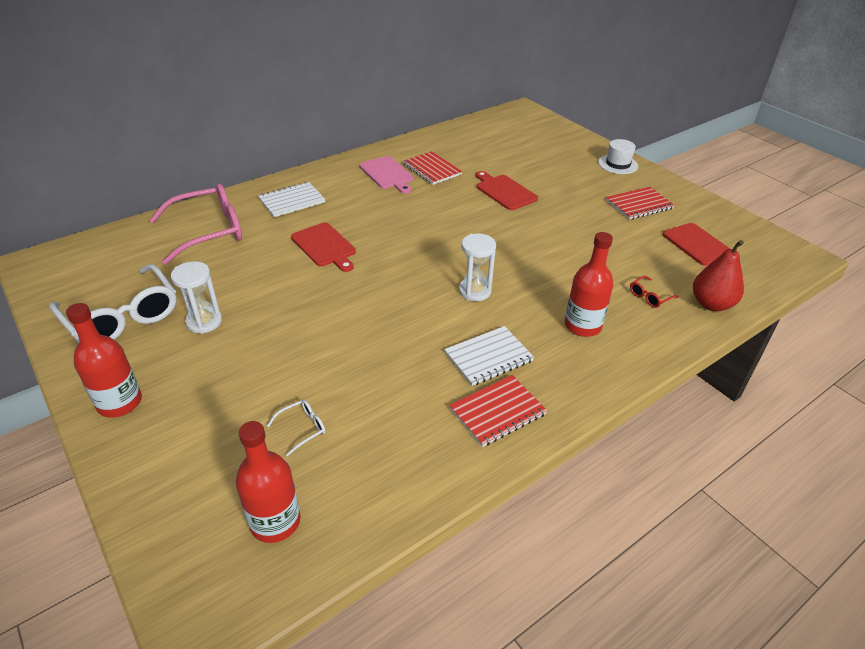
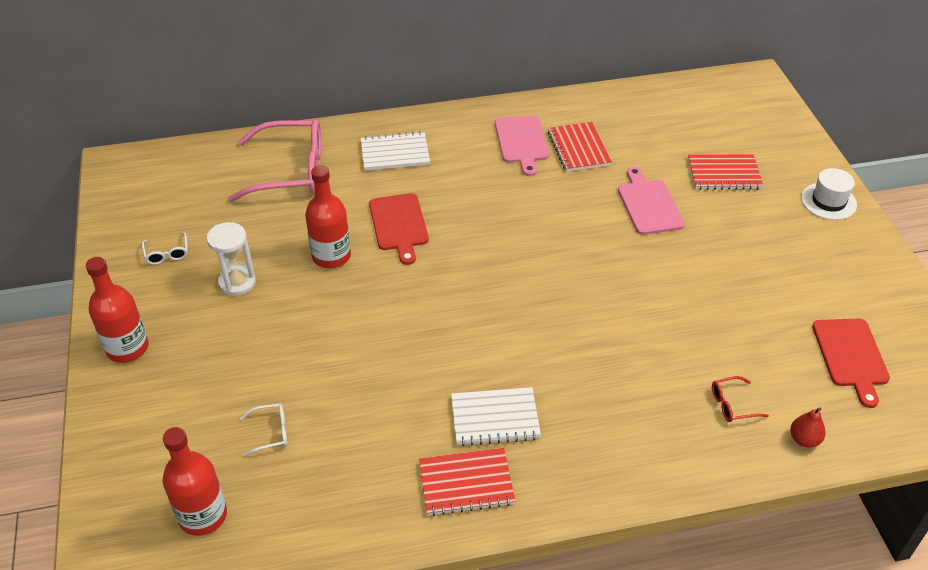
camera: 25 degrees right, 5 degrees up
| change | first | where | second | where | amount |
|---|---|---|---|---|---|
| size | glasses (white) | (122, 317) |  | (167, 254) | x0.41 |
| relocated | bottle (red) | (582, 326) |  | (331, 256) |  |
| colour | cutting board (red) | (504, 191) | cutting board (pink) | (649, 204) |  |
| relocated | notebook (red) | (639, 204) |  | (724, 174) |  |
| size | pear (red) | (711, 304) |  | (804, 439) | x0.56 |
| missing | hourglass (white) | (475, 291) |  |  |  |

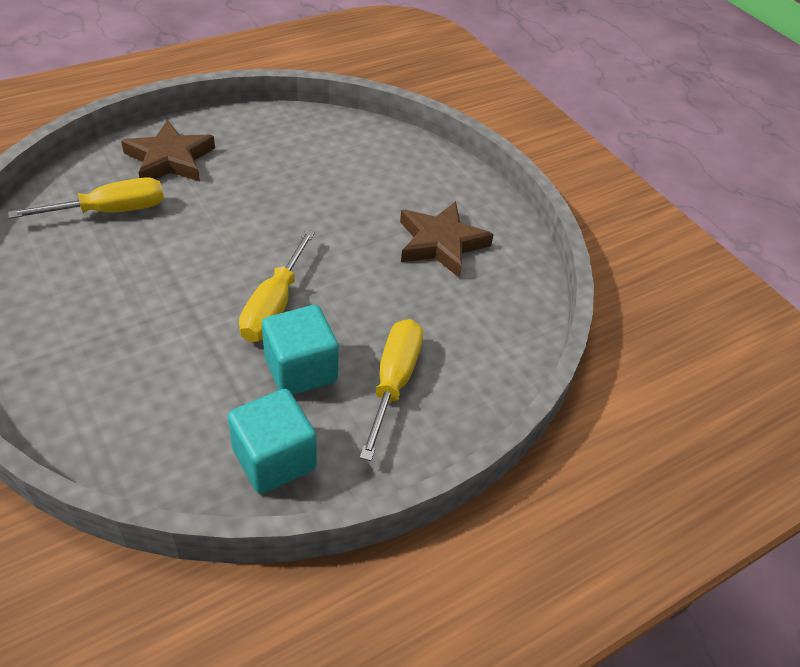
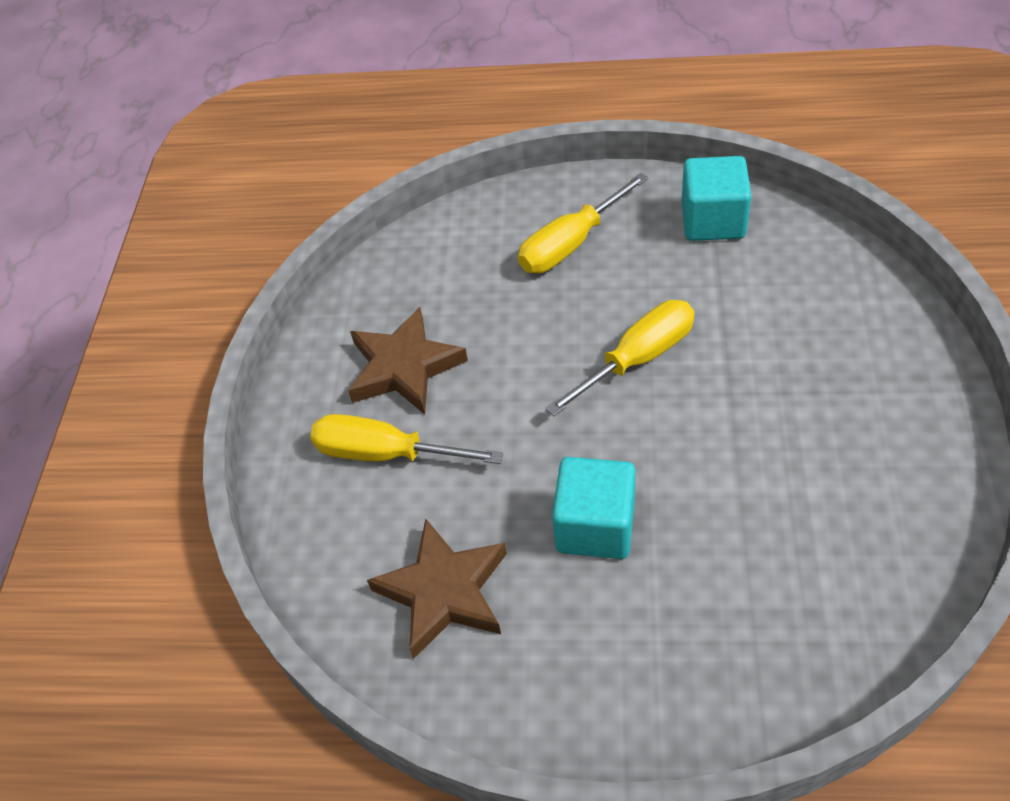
camera: 135 degrees left, 5 degrees up
| change | first | where | second | where | amount |
|---|---|---|---|---|---|
| relocated | screwdriver (yellow) | (110, 211) |  | (386, 453) |  |
| relocated | star (brown) | (170, 159) |  | (444, 592) |  |
| relocated | cube (turquoise) | (300, 369) |  | (595, 526) |  |

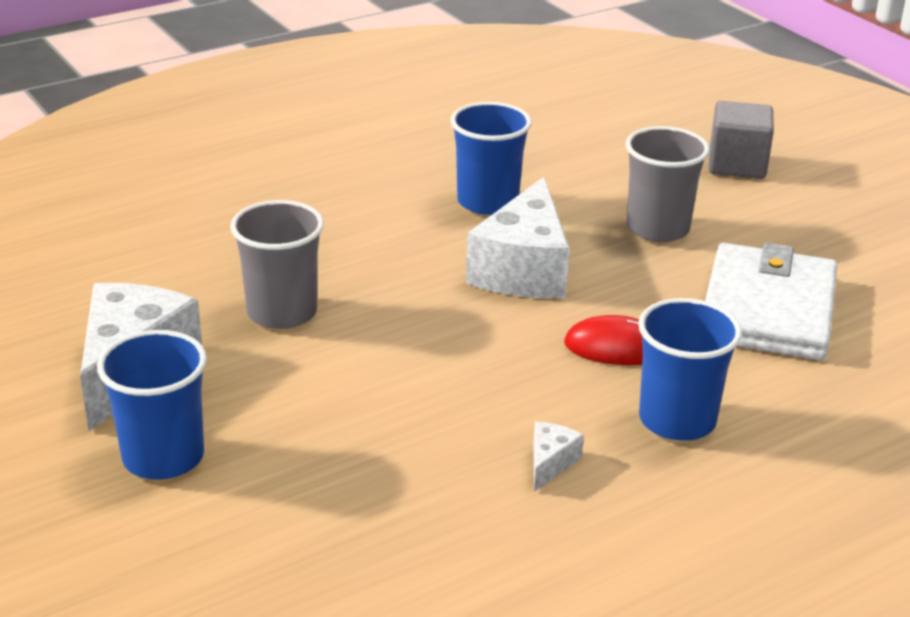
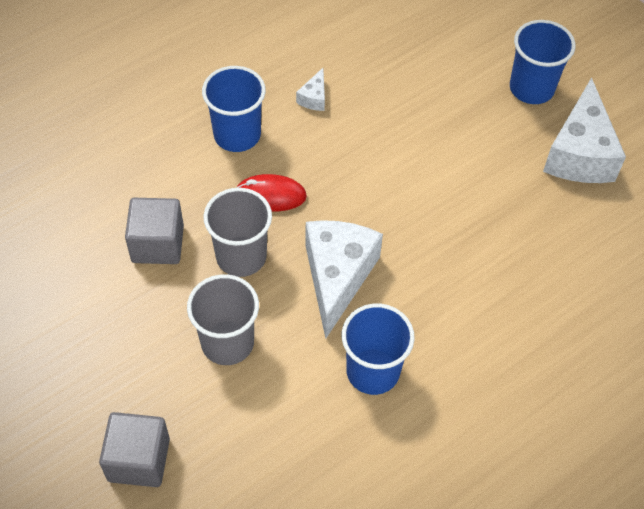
camera: 175 degrees right, 25 degrees up
| change | first | where | second | where | amount |
|---|---|---|---|---|---|
| exchanged | wallet (white) | (767, 309) | cube (grey) | (157, 244) |  |
| relocated | cup (grey) | (282, 312) |  | (241, 256) |  |

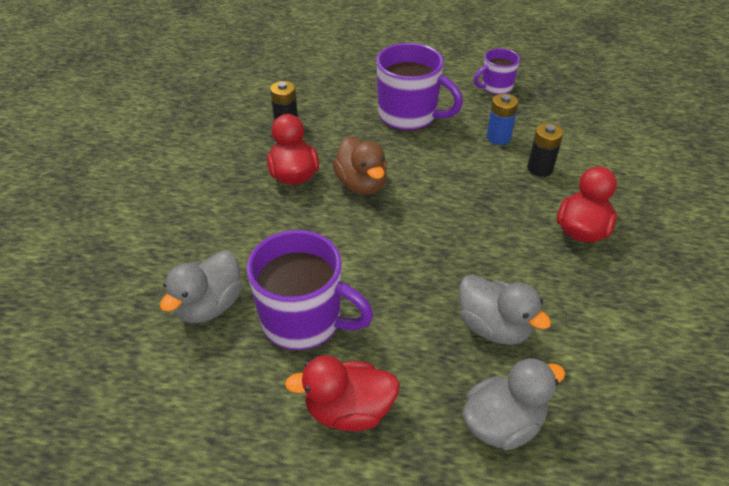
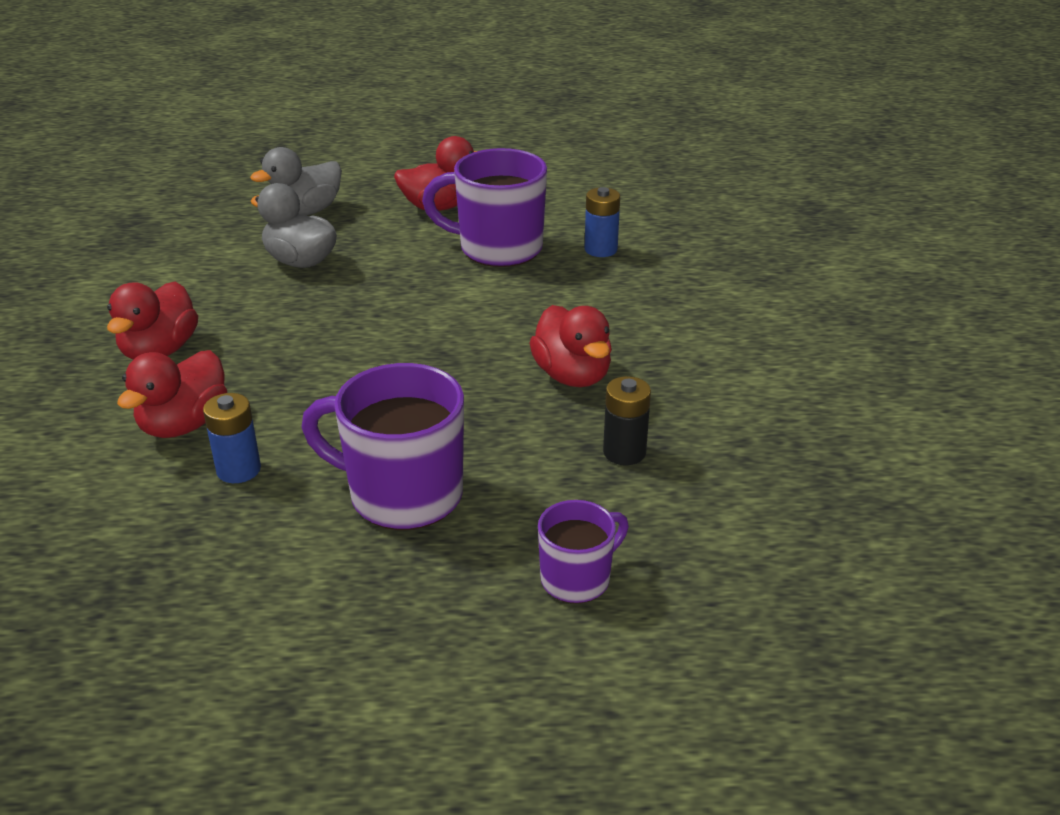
camera: 170 degrees right, 10 degrees down
| change | first | where | second | where | amount |
|---|---|---|---|---|---|
| exchanged | battery (black) | (540, 168) | duck (red) | (184, 424) |  |
| relocated | mug (purple) | (495, 87) |  | (577, 579) |  |
| exchanged | duck (grey) | (209, 306) | battery (blue) | (600, 249) |  |
| missing | duck (brown) | (361, 184) |  |  |  |

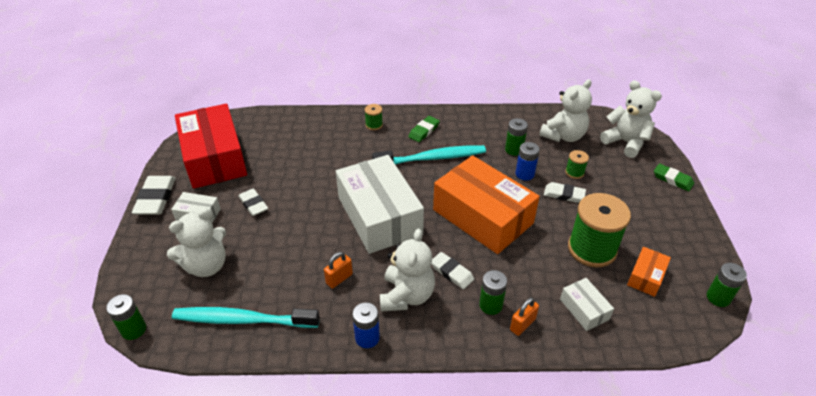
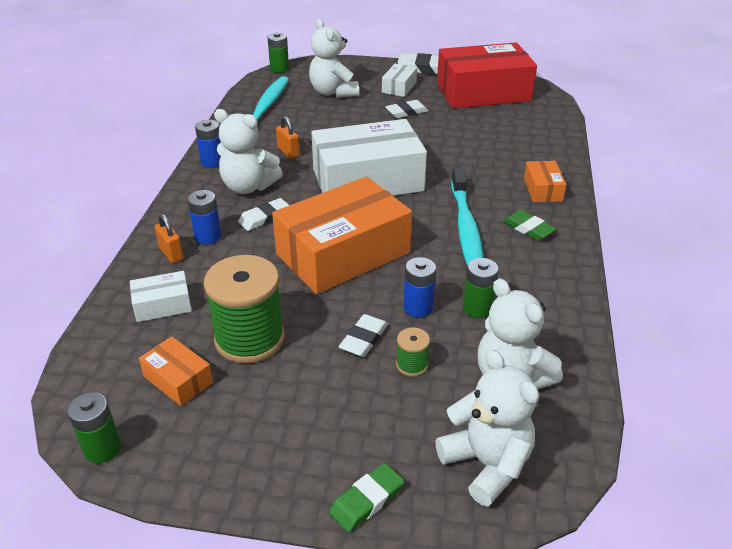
camera: 100 degrees right, 5 degrees down
| change | first | where | second | where | amount |
|---|---|---|---|---|---|
| colour | battery (green) | (490, 305) | battery (blue) | (208, 237) |  |
| spun | teddy bear (white) | (625, 142) |  | (486, 464) | 90 degrees counterclockwise |
| exchanged | spool (green) | (374, 125) | box (orange) | (542, 189) |  |

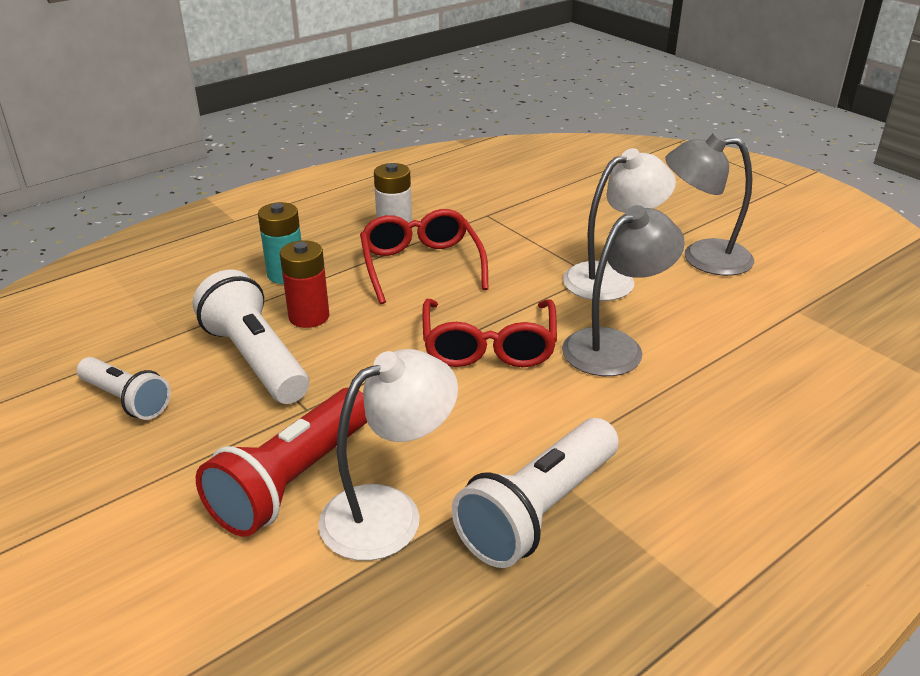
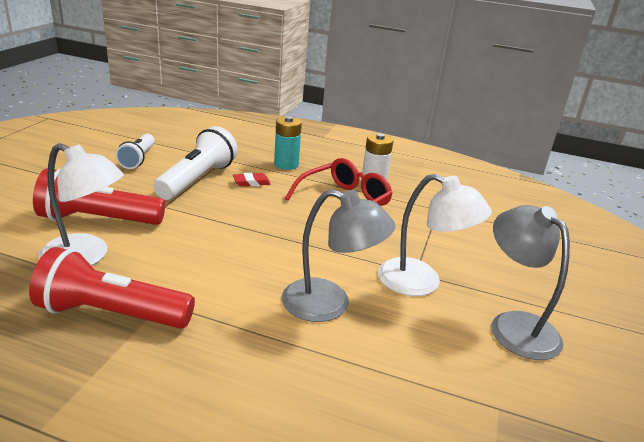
camera: 55 degrees right, 5 degrees down
| change | first | where | second | where | amount |
|---|---|---|---|---|---|
| colour | flashlight (white) | (538, 511) | flashlight (red) | (112, 314) |  |
| exchanged | battery (red) | (309, 316) | eraser (red) | (251, 182) |  |
| missing | glasses (red) | (488, 346) |  |  |  |

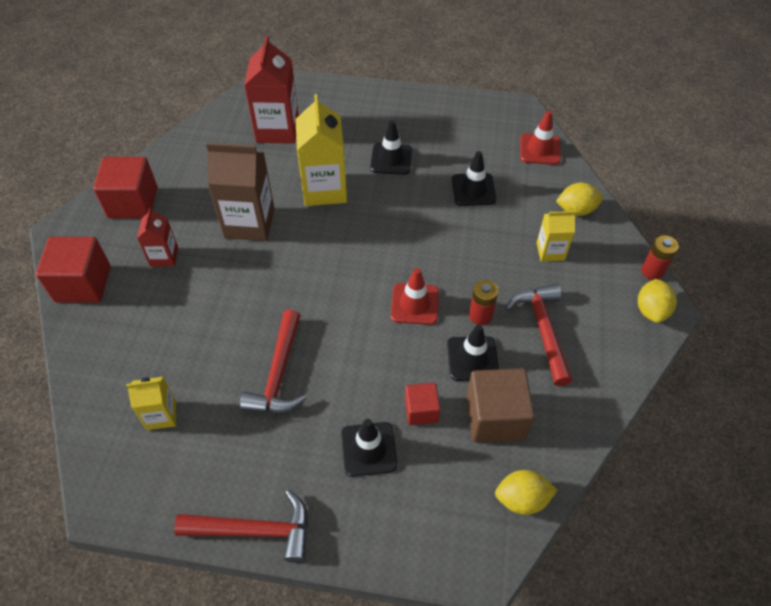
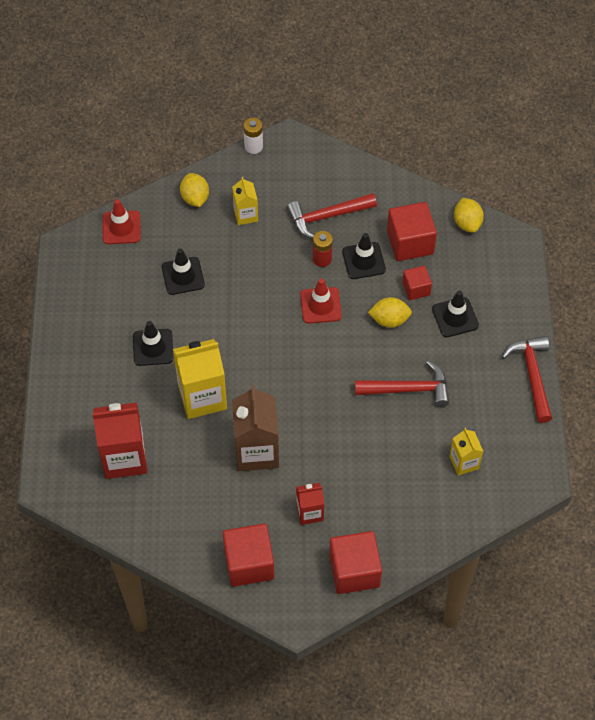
camera: 100 degrees left, 5 degrees up
| change | first | where | second | where | amount |
|---|---|---|---|---|---|
| colour | battery (red) | (652, 271) | battery (white) | (253, 146) |  |
| relocated | lemon (yellow) | (651, 310) |  | (389, 320) |  |
| colour | cube (brown) | (495, 417) | cube (red) | (410, 242) |  |

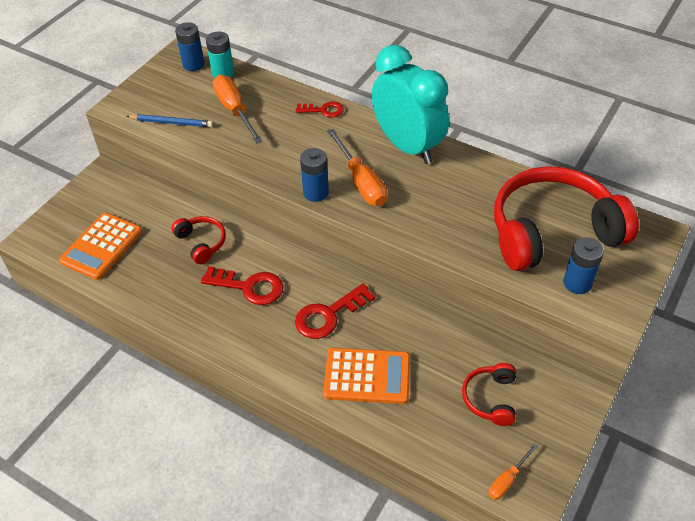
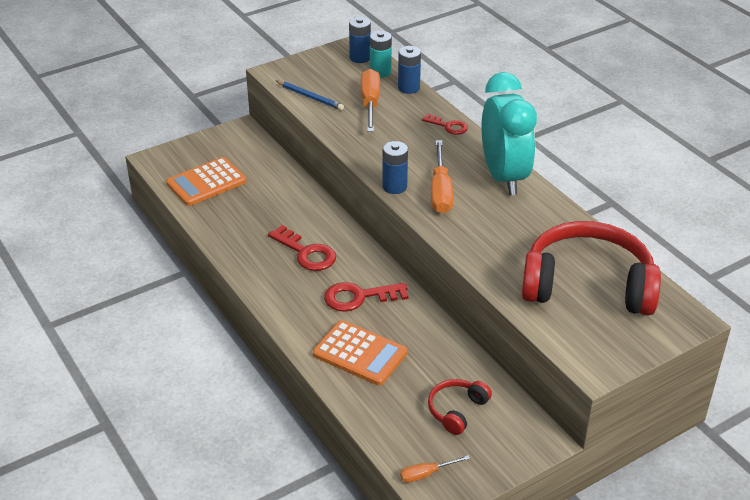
camera: 25 degrees right, 10 degrees down
| change | first | where | second | where | amount |
|---|---|---|---|---|---|
| relocated | battery (blue) | (577, 283) |  | (408, 88) |  |
| missing | headphones (red) | (201, 243) |  |  |  |

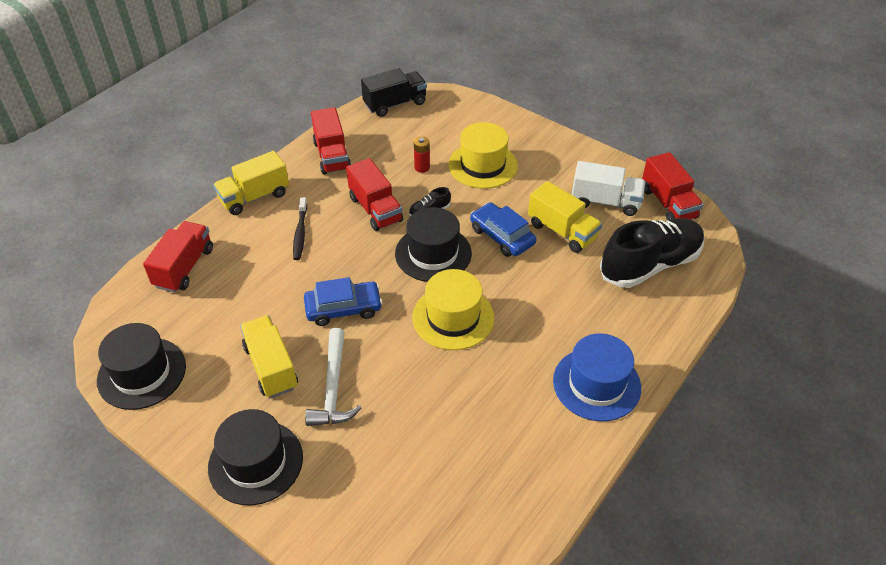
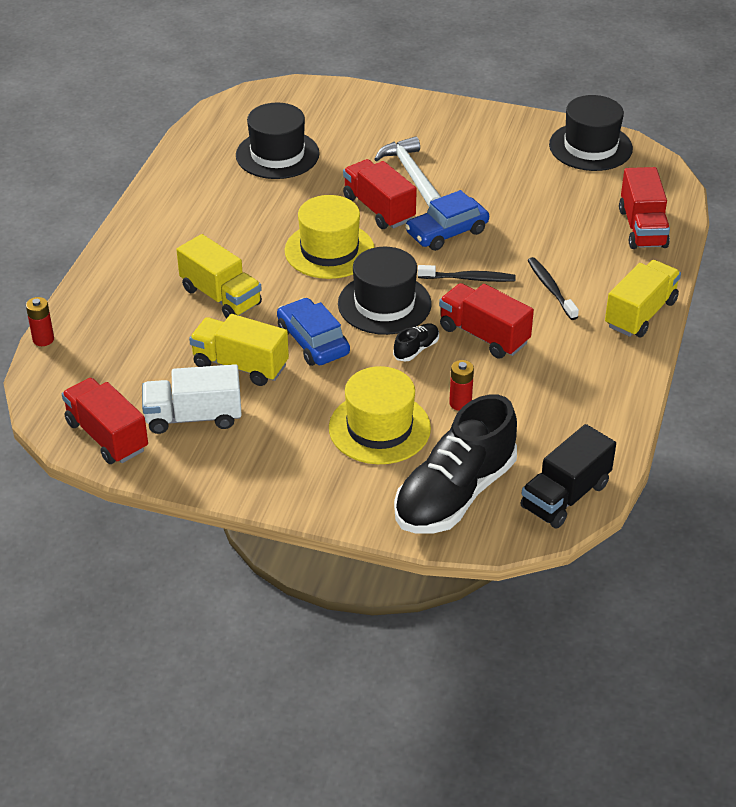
camera: 160 degrees right, 5 degrees down
| change | first | where | second | where | amount |
|---|---|---|---|---|---|
| appeared |  |  | battery (red) | (43, 339) |  |
| relocated | truck (yellow) | (271, 367) |  | (221, 296) |  |
| relocated | hat (black) | (255, 462) |  | (277, 154) |  |
| spun | car (blue) | (502, 236) |  | (313, 341) | 150 degrees counterclockwise |
| relocated | truck (red) | (332, 156) |  | (379, 209) |  |
| relocated | shoe (black) | (650, 265) |  | (455, 494) |  |
| appeared |  |  | toothbrush (black) | (469, 278) |  |
| missing | hat (blue) | (596, 384) |  |  |  |

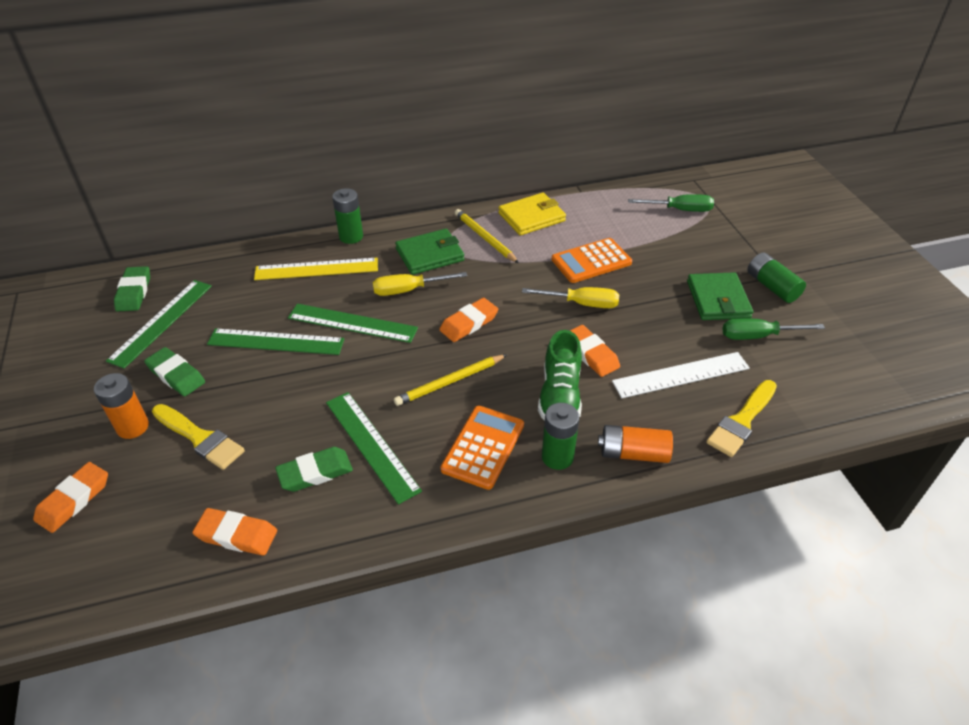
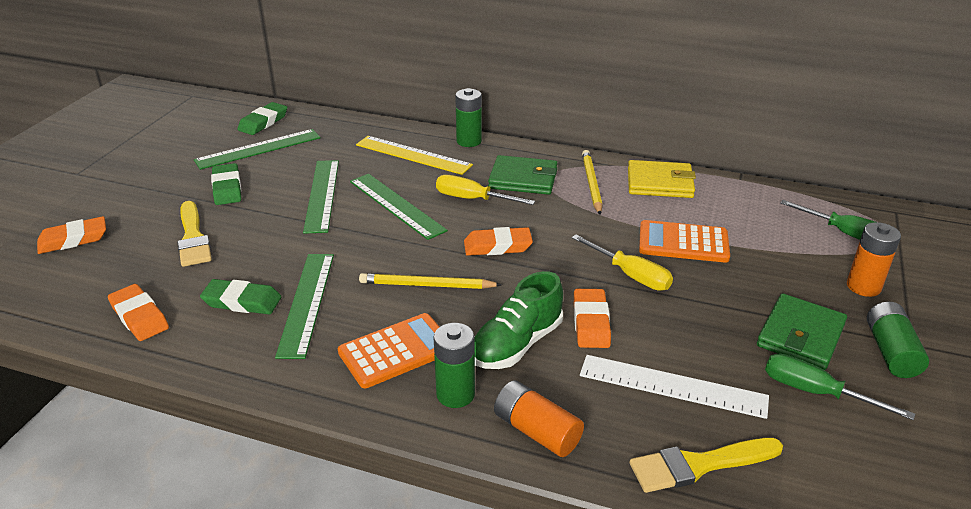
camera: 35 degrees right, 10 degrees down
| change | first | where | second | where | amount |
|---|---|---|---|---|---|
| spun | ruler (green) | (276, 342) |  | (322, 195) | 45 degrees clockwise |
| relocated | battery (orange) | (133, 427) |  | (863, 287) |  |

